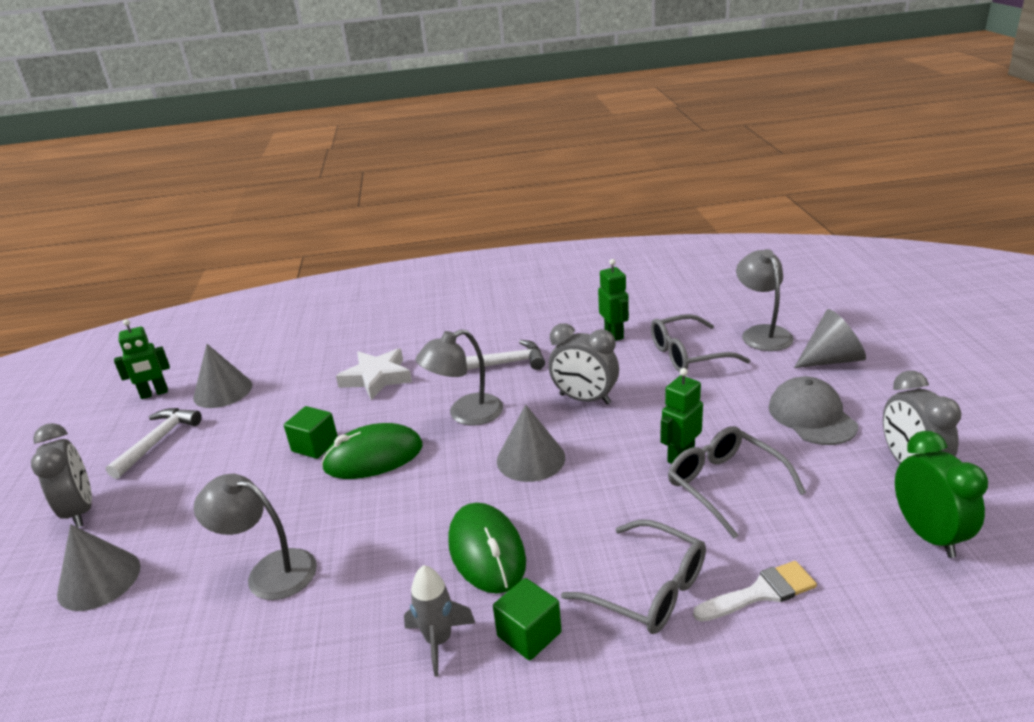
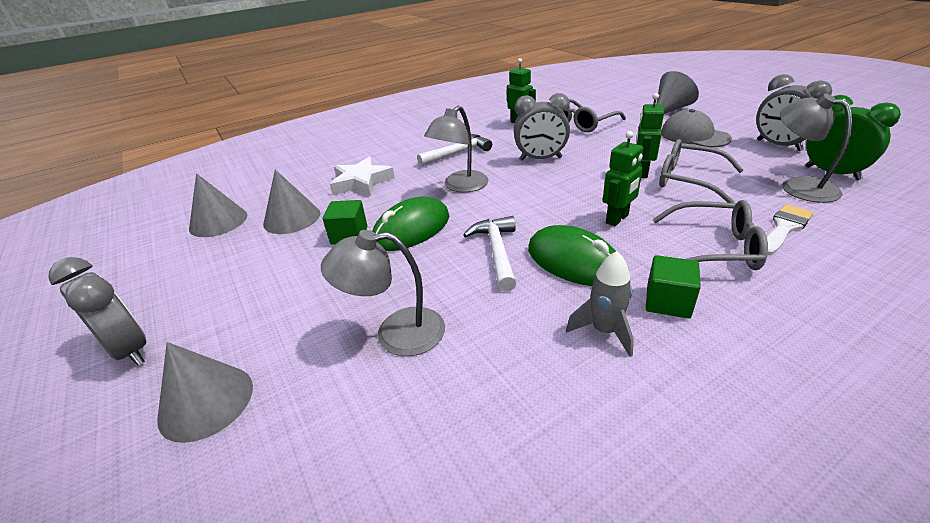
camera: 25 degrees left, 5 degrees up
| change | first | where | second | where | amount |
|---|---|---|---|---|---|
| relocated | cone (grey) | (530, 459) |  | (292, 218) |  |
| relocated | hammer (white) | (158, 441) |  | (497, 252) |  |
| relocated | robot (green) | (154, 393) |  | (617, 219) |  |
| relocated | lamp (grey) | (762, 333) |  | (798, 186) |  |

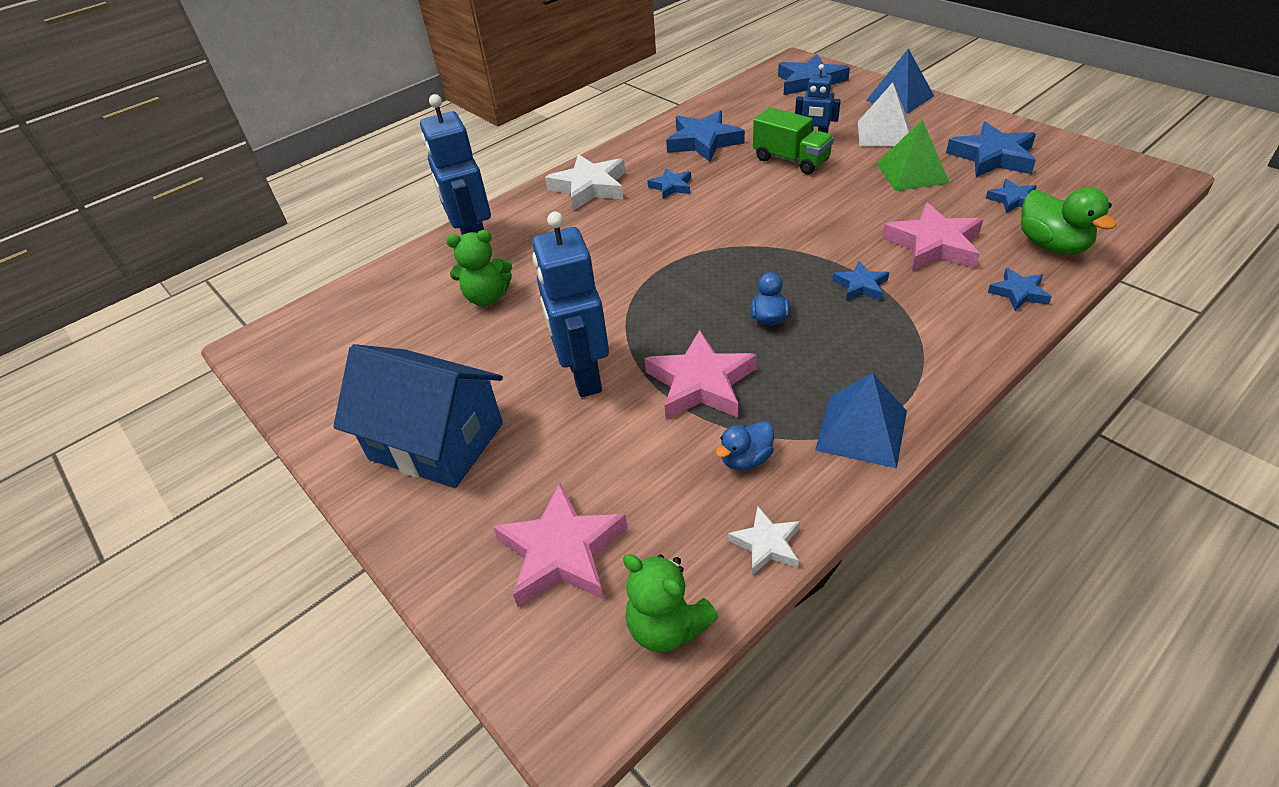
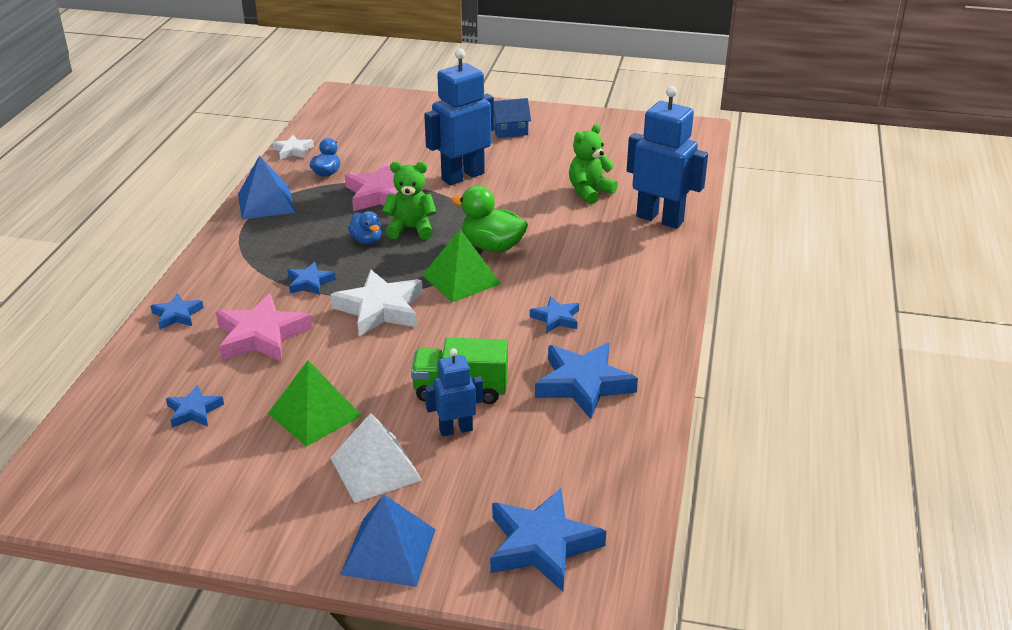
camera: 140 degrees right, 10 degrees down
| change | first | where | second | where | amount |
|---|---|---|---|---|---|
| relocated | star (white) | (589, 187) |  | (380, 309) |  |
| relocated | teddy bear (green) | (667, 626) |  | (411, 229) |  |
| appeared |  |  | pyramid (green) | (461, 279) |  |
| spun | robot (blue) | (583, 376) |  | (462, 176) | 75 degrees counterclockwise |
| relocated | duck (green) | (1052, 245) |  | (492, 246) |  |
| size | house (blue) | (436, 441) |  | (510, 130) | x0.48 |
| missing | star (pink) | (561, 552) |  |  |  |
| missing | star (blue) | (992, 157) |  |  |  |

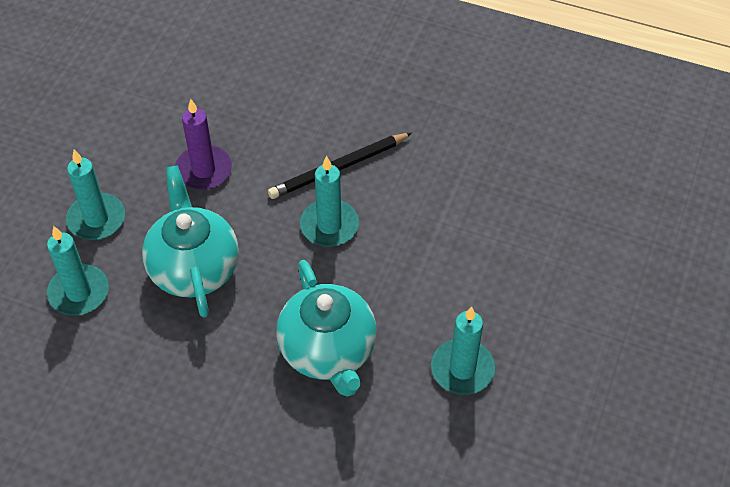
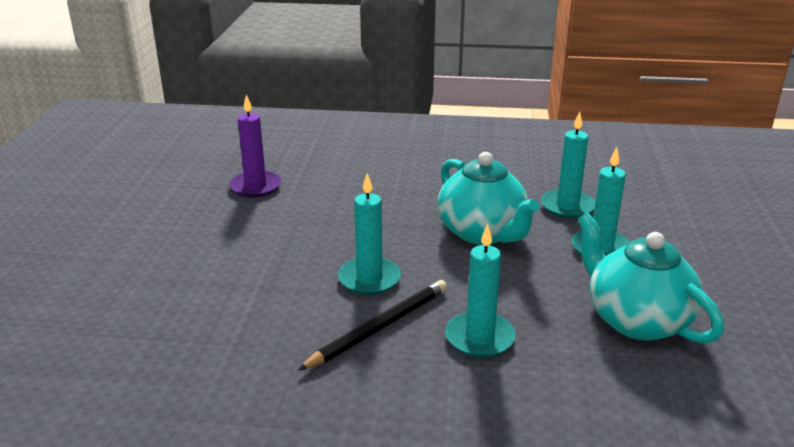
camera: 165 degrees right, 25 degrees down
| change | first | where | second | where | amount |
|---|---|---|---|---|---|
| relocated | candle (purple) | (204, 170) |  | (255, 186) |  |
| relocated | candle (turquoise) | (462, 369) |  | (479, 338) |  |
| relocated | teapot (turquoise) | (328, 351) |  | (636, 320) |  |

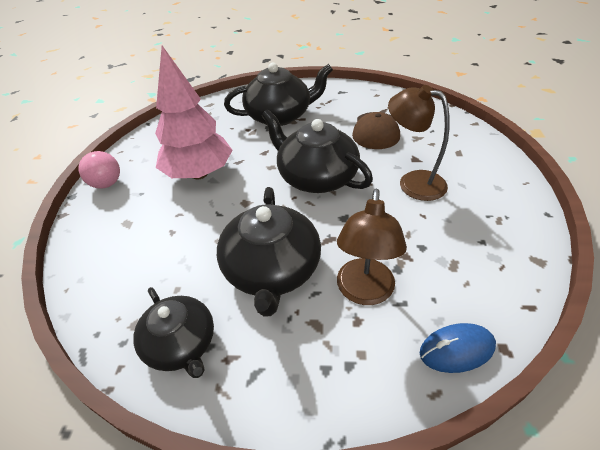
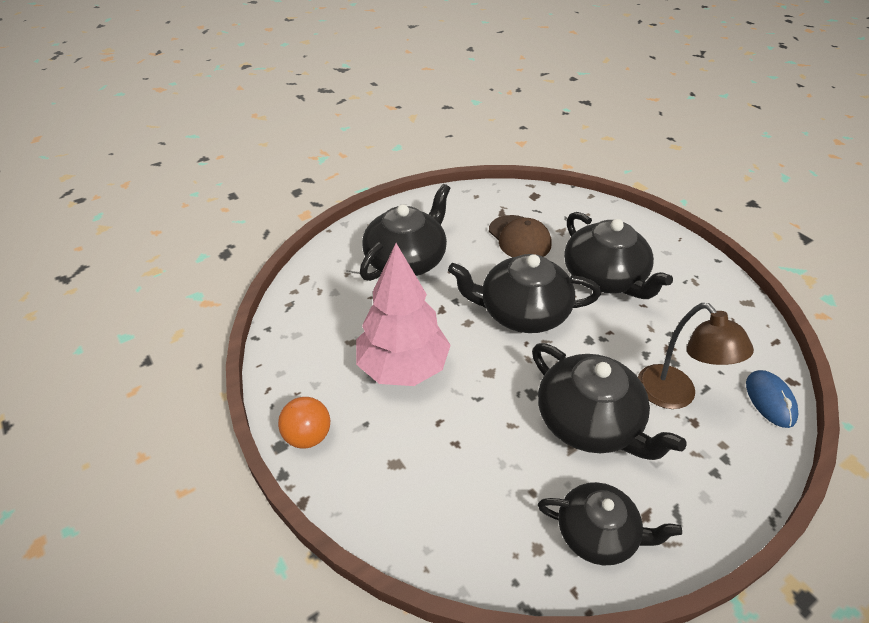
camera: 40 degrees left, 0 degrees up
| change | first | where | second | where | amount |
|---|---|---|---|---|---|
| colour | ball (pink) | (107, 184) | ball (orange) | (308, 436) |  |
| exchanged | lamp (brown) | (412, 182) | teapot (black) | (604, 277) |  |
| spun | mouse (blue) | (456, 349) |  | (770, 400) | 45 degrees counterclockwise |

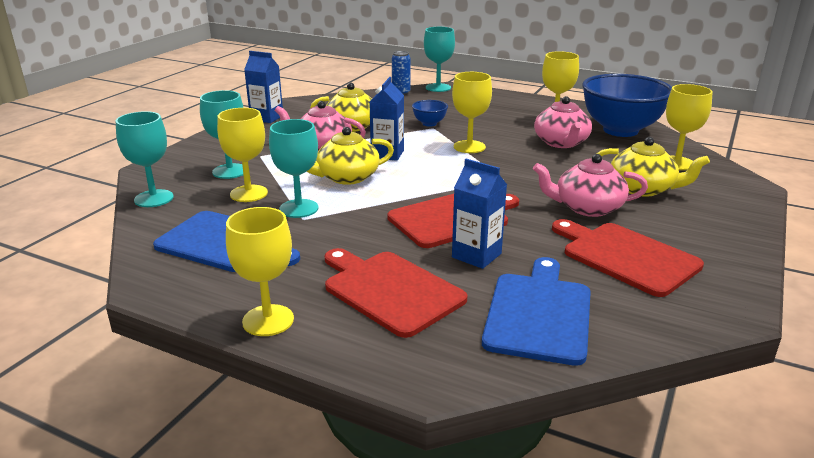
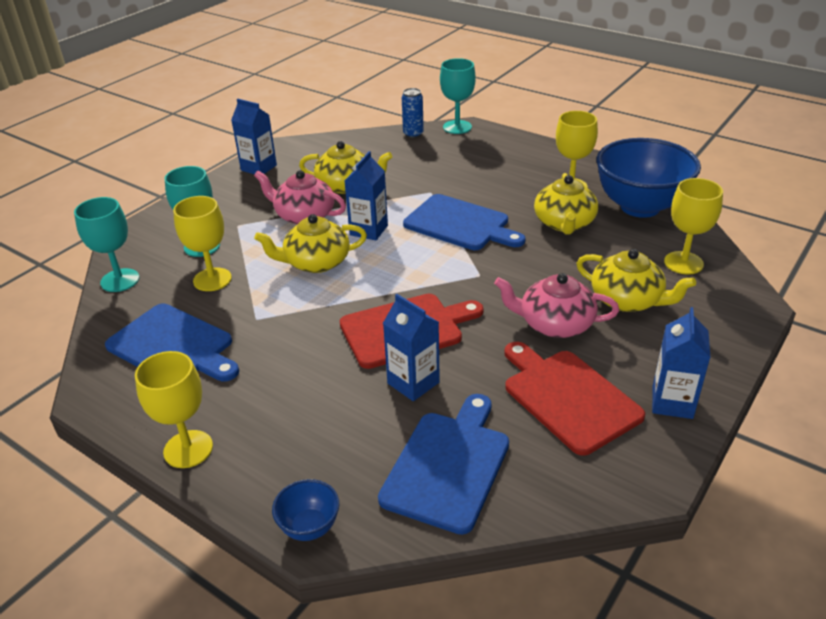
camera: 10 degrees right, 10 degrees up
| change | first | where | second | where | amount |
|---|---|---|---|---|---|
| relocated | bowl (blue) | (429, 124) |  | (309, 527) |  |
| exchanged | goblet (yellow) | (469, 147) | cutting board (blue) | (460, 224) |  |
| colour | teapot (pink) | (561, 143) | teapot (yellow) | (564, 223) |  |
| appeared |  |  | carton (blue) | (672, 402) |  |
| missing | goblet (turquoise) | (299, 208) |  |  |  |
| missing | cutting board (red) | (390, 290) |  |  |  |

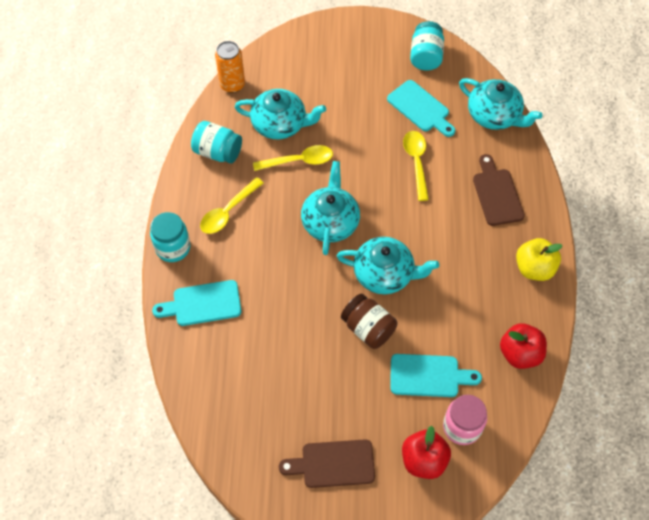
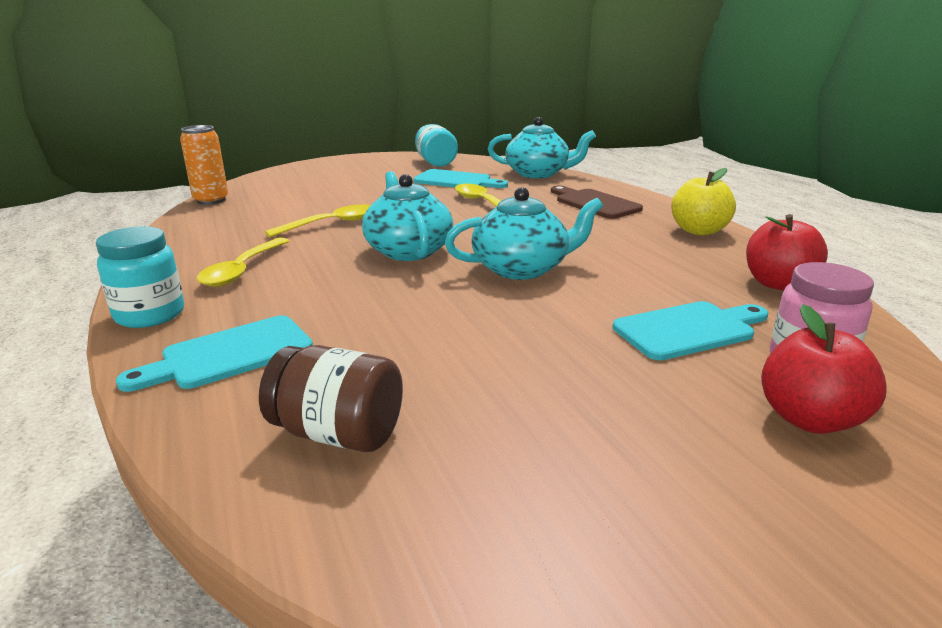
camera: 25 degrees left, 35 degrees down
| change | first | where | second | where | amount |
|---|---|---|---|---|---|
| relocated | jar (brown) | (368, 328) |  | (338, 433) |  |
| missing | jar (turquoise) | (218, 152) |  |  |  |
| missing | teapot (turquoise) | (280, 124) |  |  |  |
| missing | cutting board (brown) | (333, 464) |  |  |  |

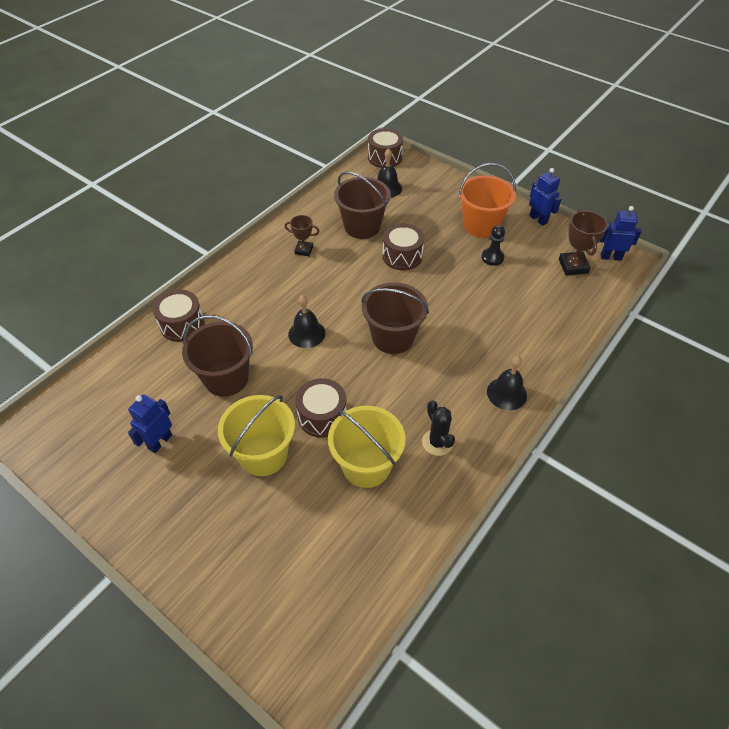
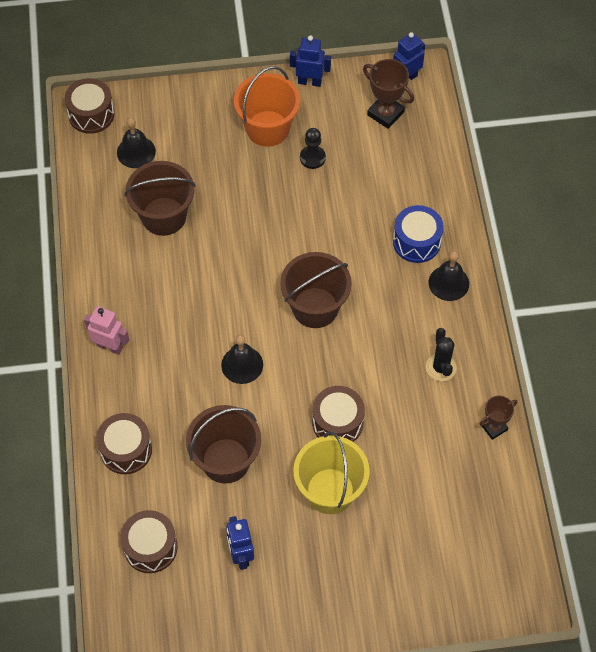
camera: 45 degrees left, 10 degrees up
| change | first | where | second | where | amount |
|---|---|---|---|---|---|
| appeared |  |  | robot (pink) | (110, 346) |  |
| relocated | drum (brown) | (402, 256) |  | (150, 547) |  |
| appeared |  |  | drum (blue) | (416, 242) |  |
| spun | cactus (black) | (437, 442) |  | (441, 367) | 60 degrees clockwise |
| relocated | trophy (brown) | (304, 250) |  | (494, 427) |  |
| missing | bucket (yellow) | (366, 465) |  |  |  |

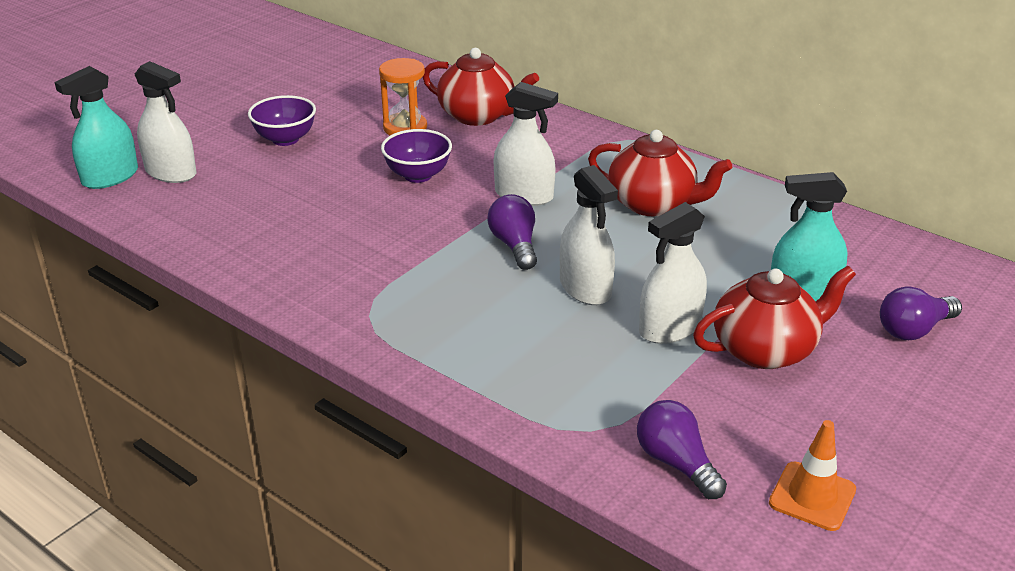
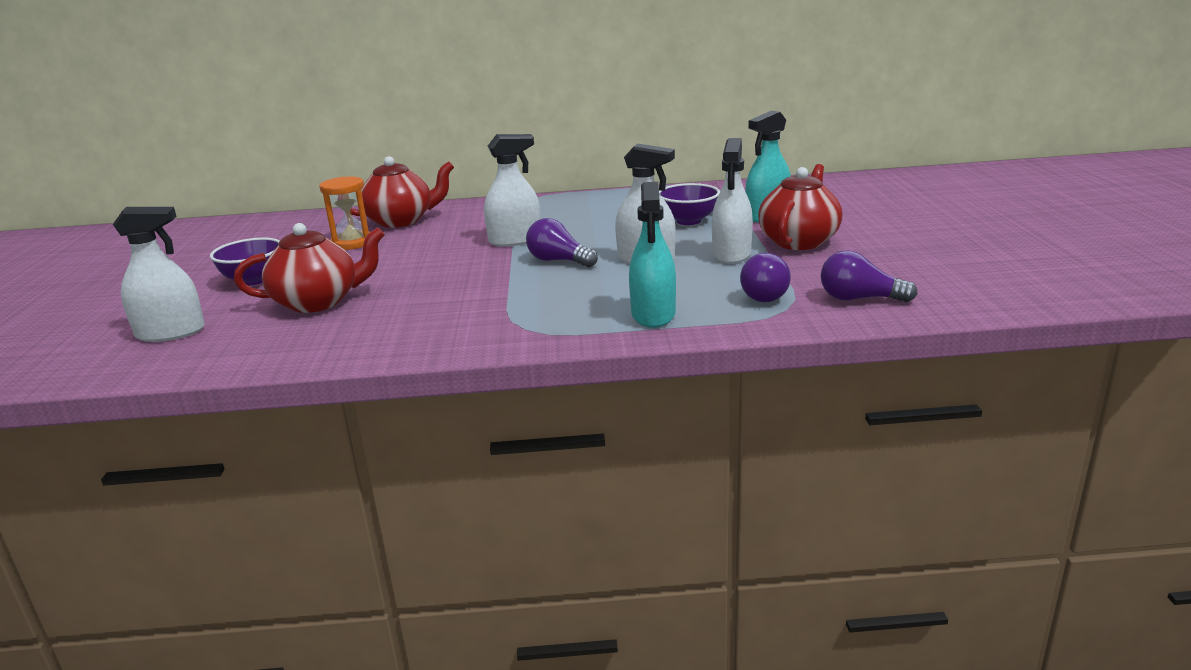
camera: 40 degrees left, 10 degrees down
| change | first | where | second | where | amount |
|---|---|---|---|---|---|
| relocated | teapot (red) | (653, 204) |  | (318, 302) |  |
| relocated | spray bottle (turquoise) | (110, 177) |  | (653, 314) |  |
| relocated | bowl (purple) | (418, 175) |  | (688, 221) |  |
| relocated | light bulb (purple) | (913, 330) |  | (766, 294) |  |
| missing | traffic cone (orange) | (812, 496) |  |  |  |

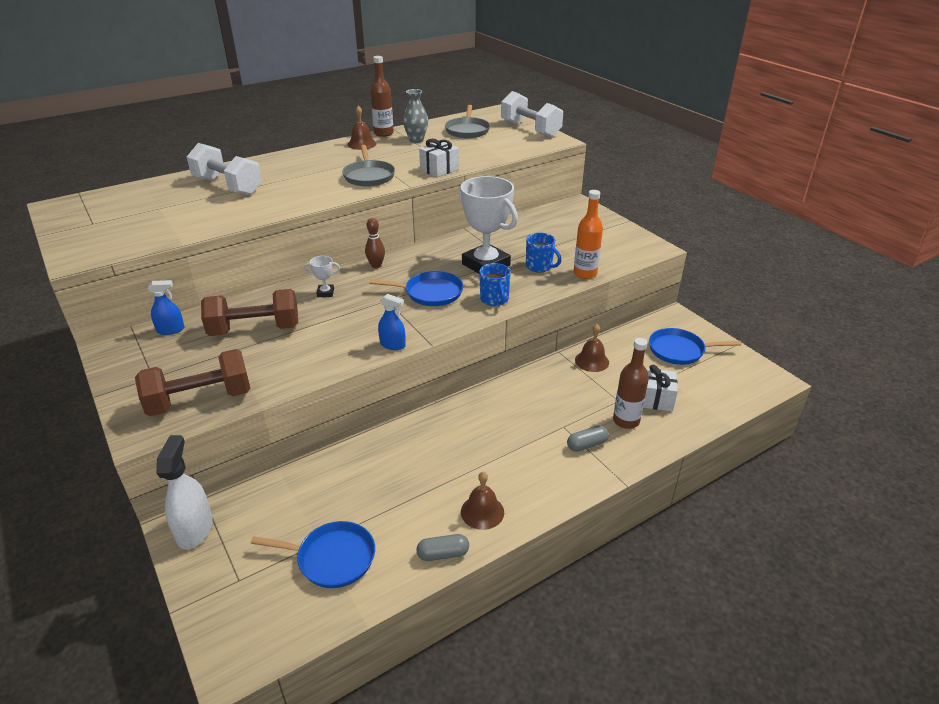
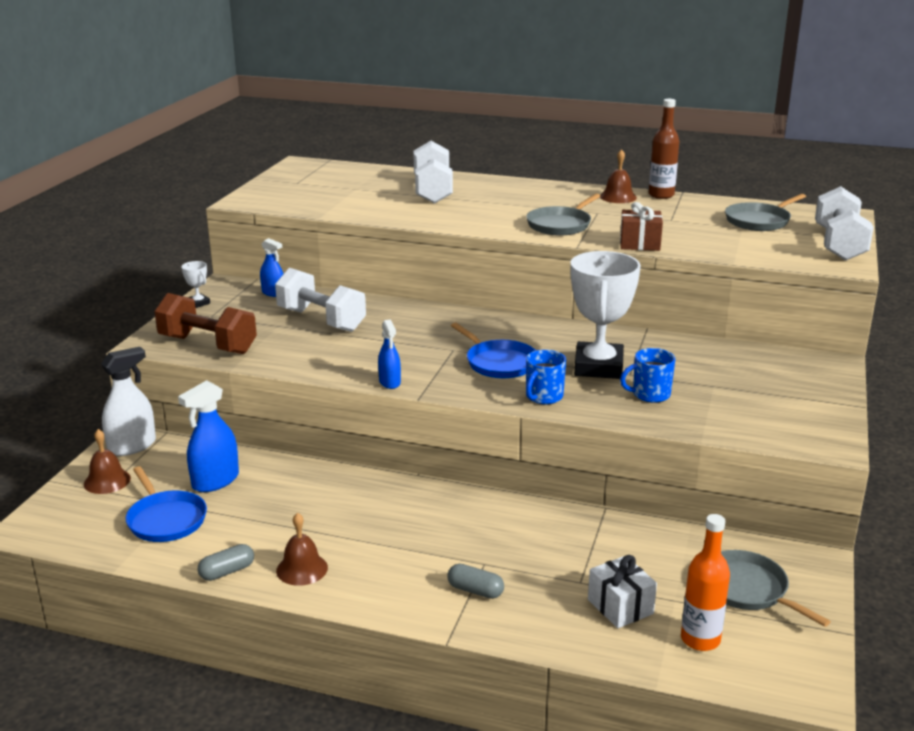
camera: 50 degrees right, 10 degrees down
| change | first | where | second | where | amount |
|---|---|---|---|---|---|
| relocated | bell (brown) | (592, 361) |  | (107, 481) |  |
| appeared |  |  | spray bottle (blue) | (215, 481) |  |
| relocated | trophy (white) | (325, 293) |  | (198, 303) |  |
| spun | capsule (grey) | (443, 554) |  | (227, 572) | 75 degrees counterclockwise |
| colour | dumbbell (brown) | (255, 329) | dumbbell (white) | (321, 320) |  |
| colour | gift (white) | (439, 169) | gift (brown) | (639, 244) |  |
| spun | mug (blue) | (539, 266) |  | (650, 394) | 75 degrees clockwise |
| relocated | bottle (orange) | (585, 273) |  | (700, 639) |  |
| colour | pan (blue) | (679, 350) | pan (grey) | (747, 589) |  |
| missing | bowling pin (brown) | (376, 265) |  |  |  |
| missing | vase (grey) | (416, 140) |  |  |  |
| missing | bottle (brown) | (626, 421) |  |  |  |

